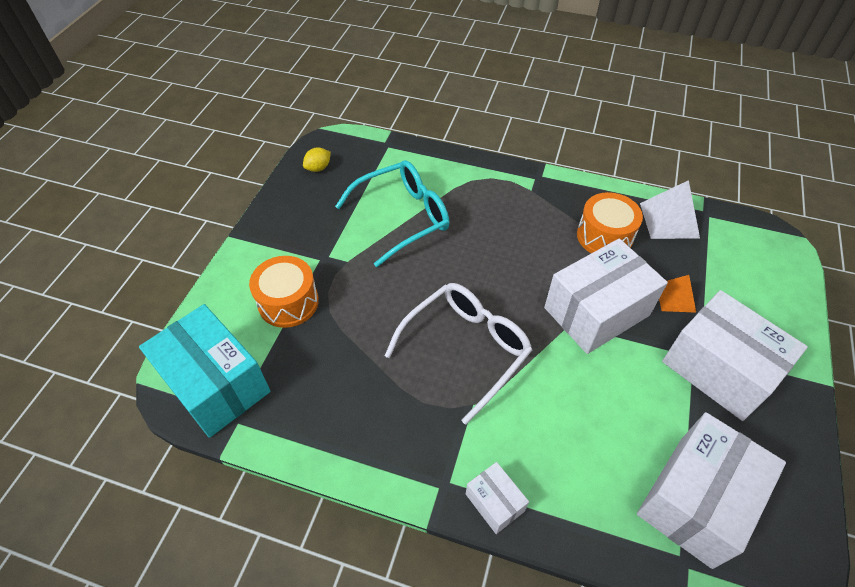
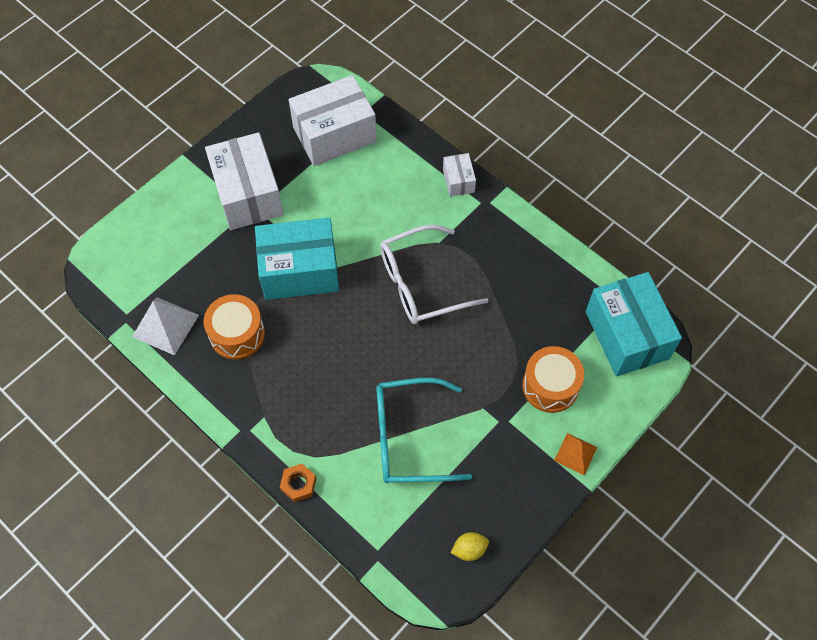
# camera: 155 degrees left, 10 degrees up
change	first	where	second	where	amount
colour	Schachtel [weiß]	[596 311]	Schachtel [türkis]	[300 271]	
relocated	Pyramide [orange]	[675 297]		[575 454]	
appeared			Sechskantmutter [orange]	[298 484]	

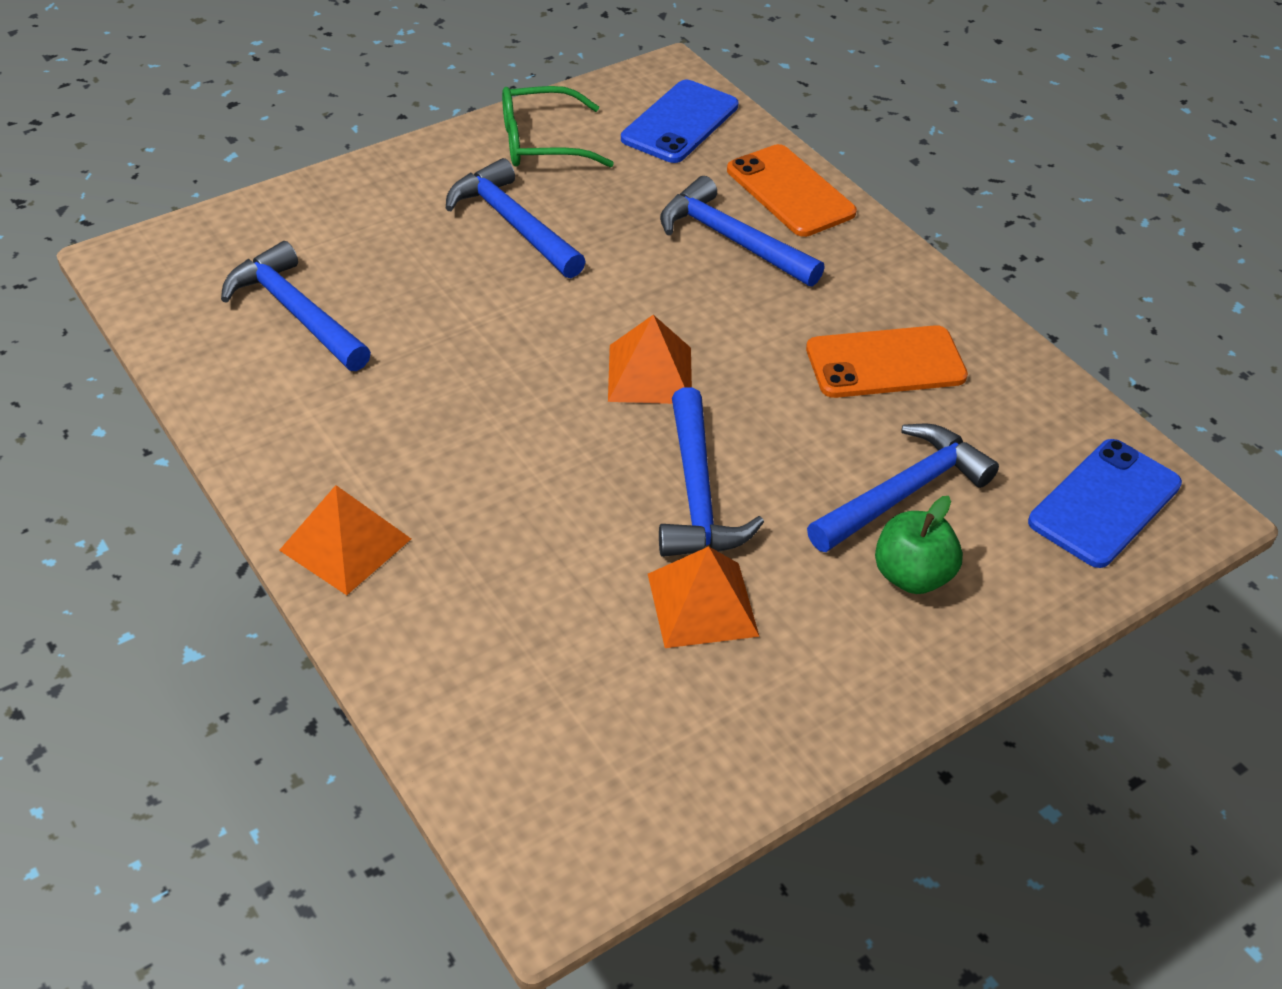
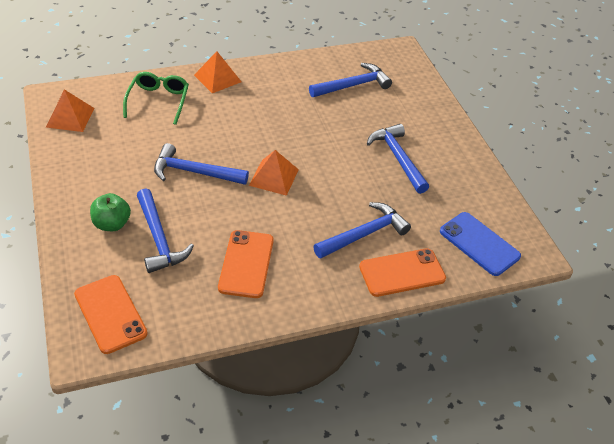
# camera: 105 degrees right, 0 degrees up
change	first	where	second	where	amount
relocated	Brille [grün]	[542 142]		[158 101]	
spun	Hammer [blau]	[513 224]		[398 158]	90 degrees counterclockwise
colour	Handy [blau]	[1105 503]	Handy [orange]	[110 314]	
relocated	Pyramide [orange]	[702 604]		[70 117]	

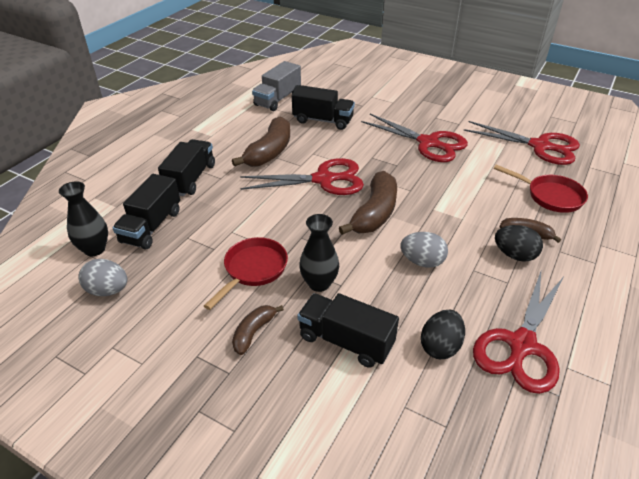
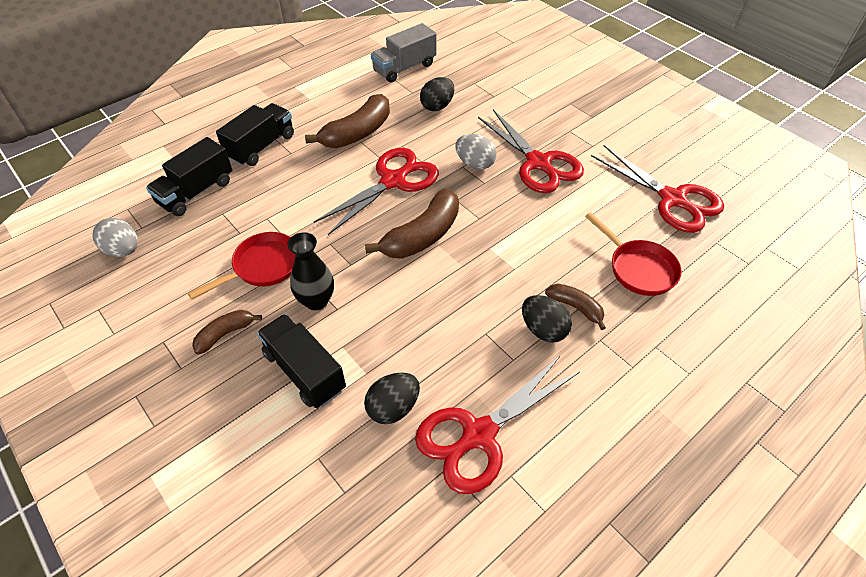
# camera: 20 degrees right, 10 degrees up
change	first	where	second	where	amount
exchanged	Lastwagen [schwarz]	[323 120]	Ei [schwarz]	[437 106]	
spun	Schere [rot]	[323 180]		[393 181]	60 degrees counterclockwise
missing	Vase [schwarz]	[94 249]			
relocated	Ei [grau]	[422 261]		[475 164]	

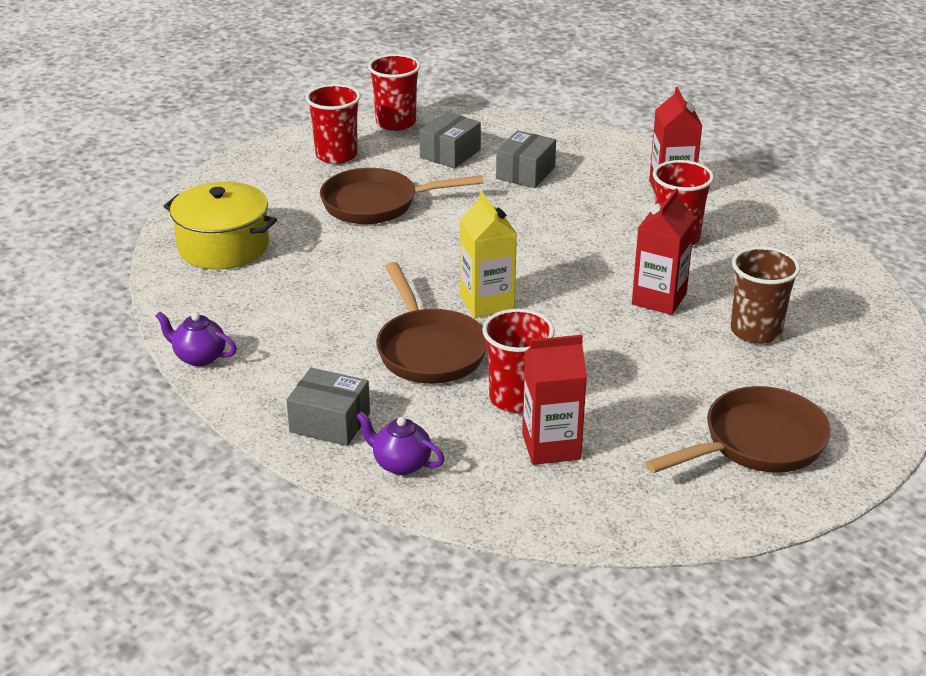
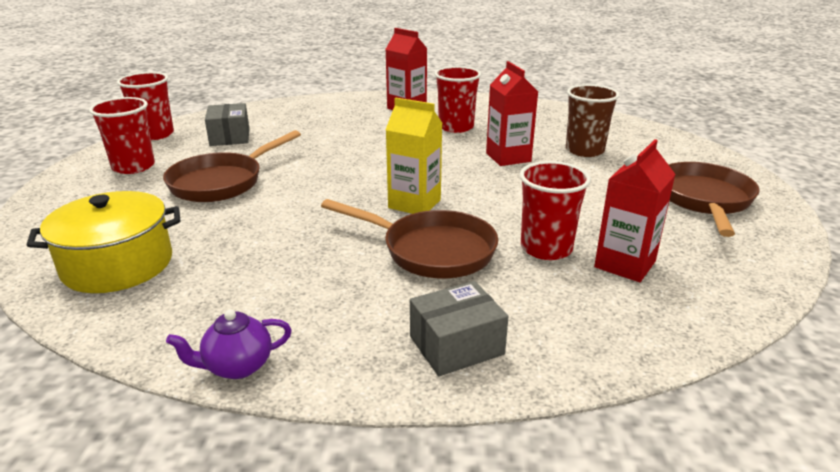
# camera: 45 degrees left, 5 degrees down
change	first	where	second	where	amount
missing	Schachtel [grau]	[525 173]			
missing	Teekanne [lila]	[401 464]			

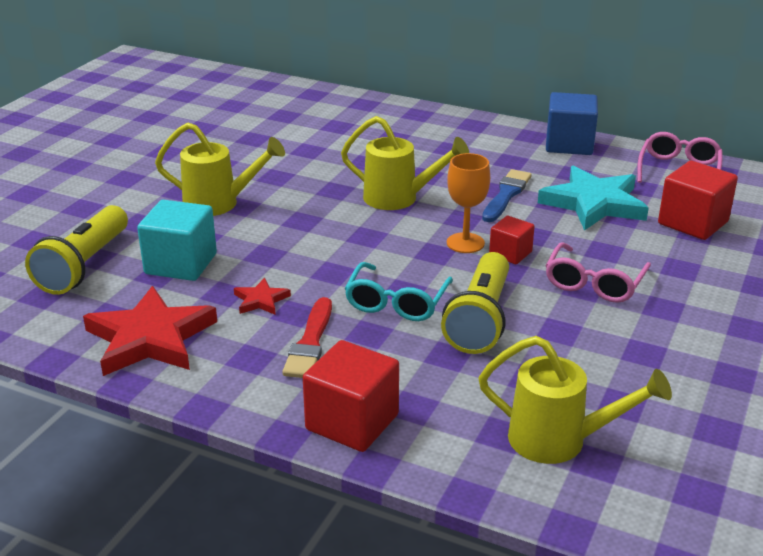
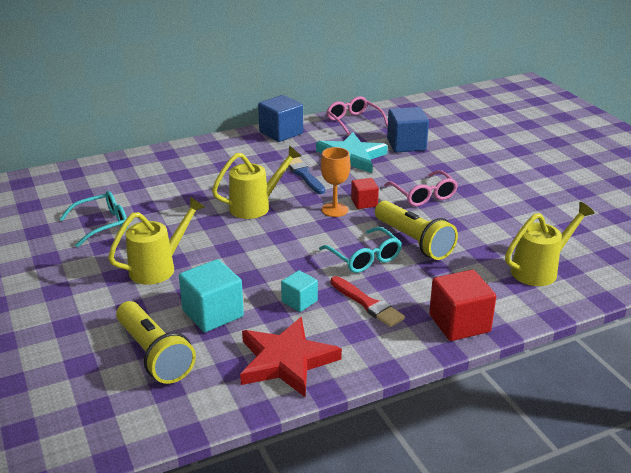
# camera: 50 degrees left, 0 degrees up
change	first	where	second	where	amount
colour	Kubus [rot]	[693 223]	Kubus [blau]	[406 144]	
exchanged	Stern [rot]	[261 300]	Kubus [türkis]	[299 301]	
appeared			Brille [türkis]	[101 225]	

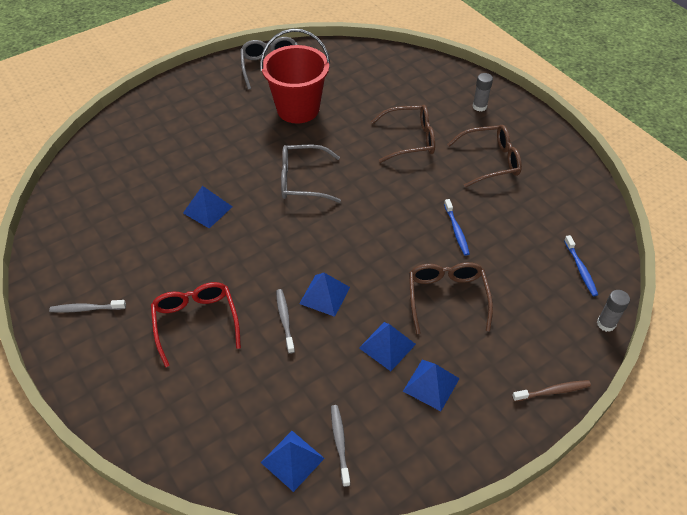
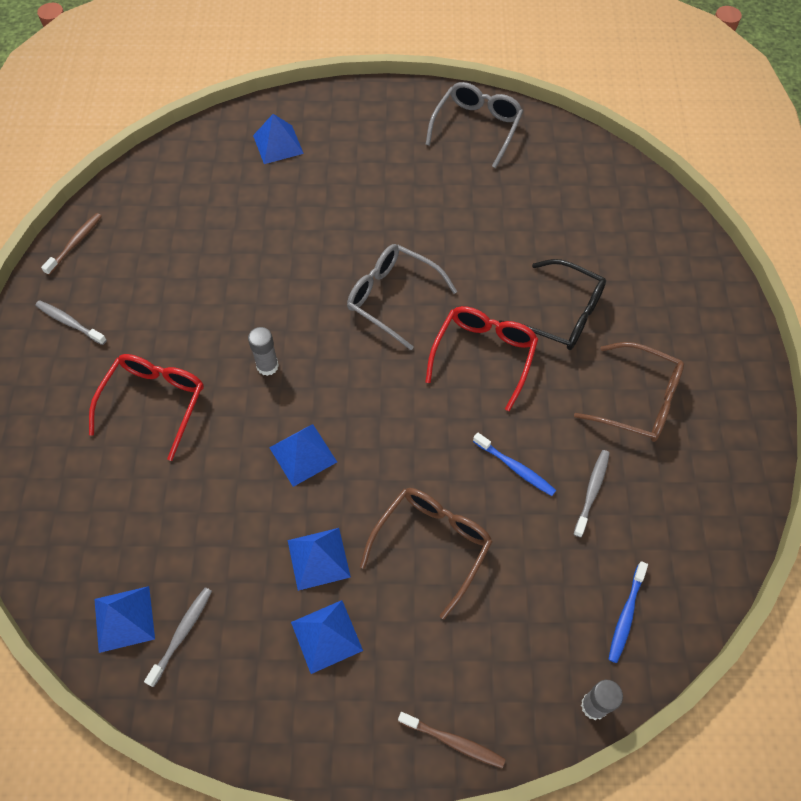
# camera: 35 degrees right, 10 degrees up
change	first	where	second	where	amount
missing	Eimer [rot]	[298 109]			
relocated	Klebestift [grau]	[479 106]		[267 366]	
colour	Brille [braun]	[410 140]	Brille [schwarz]	[562 314]	
relocated	Pyramide [blau]	[207 209]		[278 144]	
spun	Zahnbürste [blau]	[456 231]		[515 468]	75 degrees counterclockwise
relocated	Zahnbürste [grau]	[285 320]		[592 491]	
appeared			Zahnbürste [braun]	[75 243]	
appeared			Brille [rot]	[484 355]	

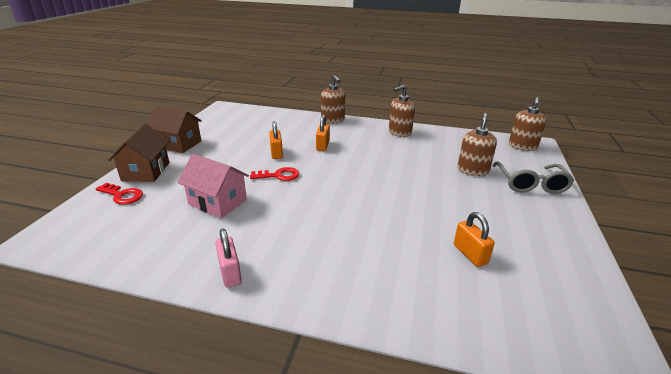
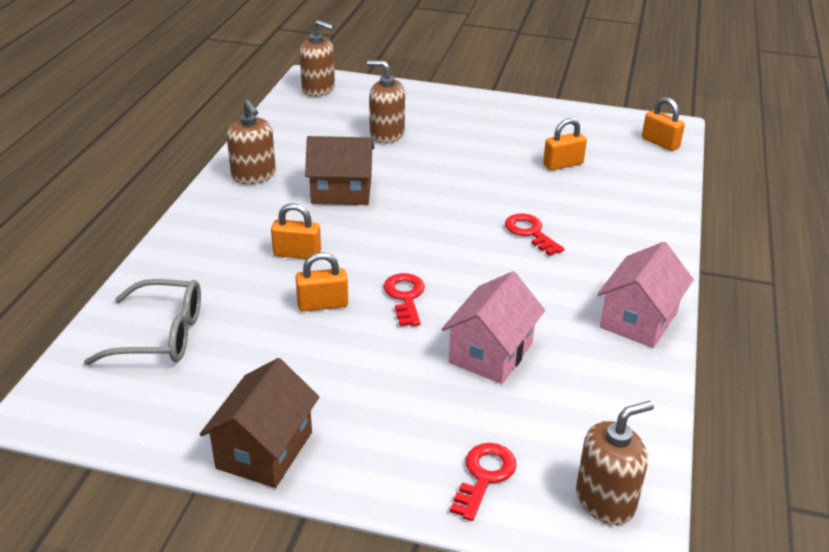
# camera: 90 degrees left, 5 degrees up
change	first	where	second	where	amount
relocated	Seifenspender [braun]	[332 120]		[605 500]	
relocated	Haus [braun]	[146 171]		[341 192]	
relocated	Brille [grau]	[530 183]		[159 335]	
exchanged	Vorhängeschloss [rosa]	[230 273]	Haus [rosa]	[639 319]	
appeared			Vorhängeschloss [orange]	[660 143]	
appeared			Schlüssel [rot]	[530 232]	

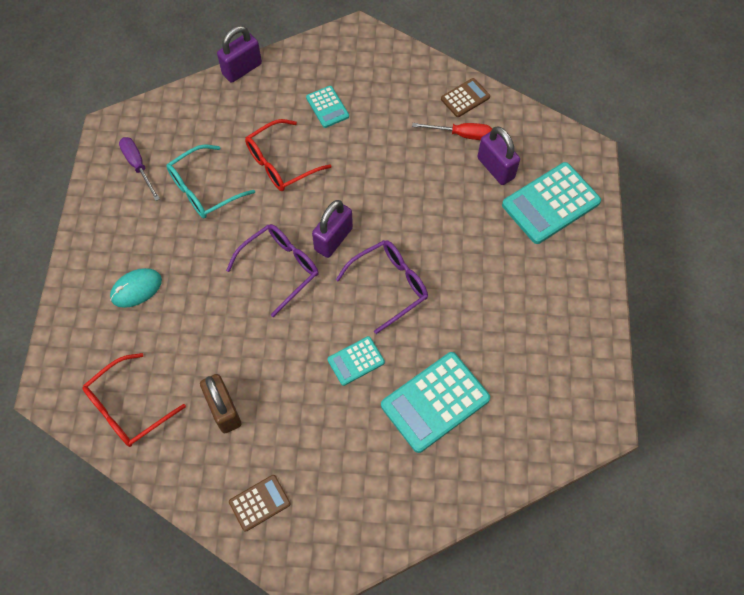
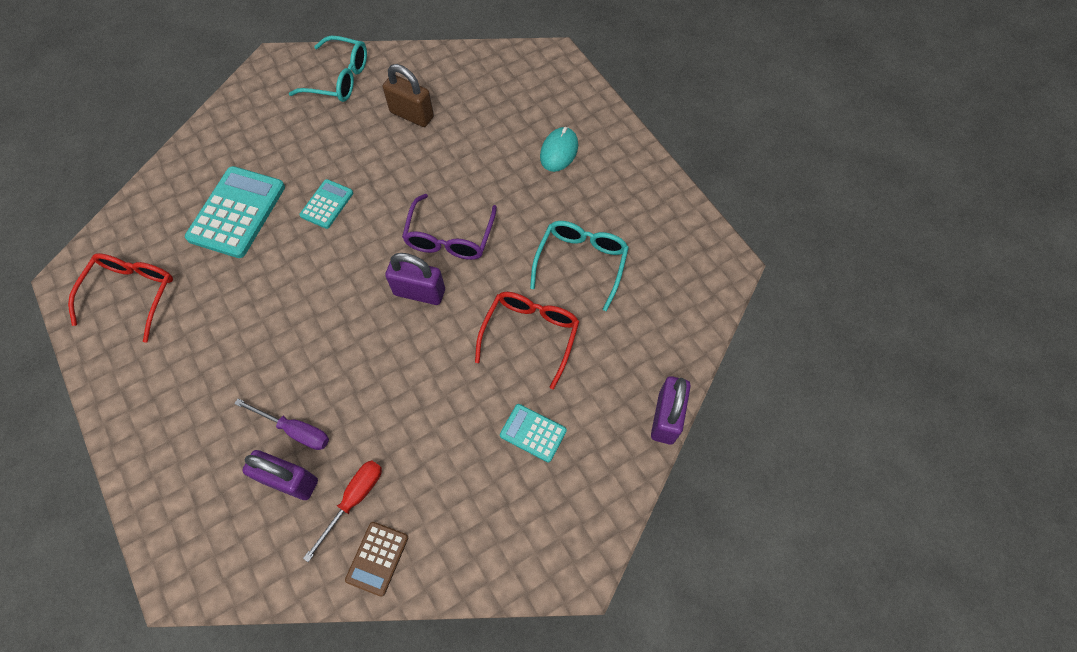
# camera: 145 degrees right, 0 degrees up
change	first	where	second	where	amount
spun	Schraubenzieher [rot]	[461 134]		[354 500]	150 degrees clockwise
relocated	Schraubenzieher [lila]	[138 166]		[295 430]	
missing	Taschenrechner [türkis]	[550 203]			
spun	Vorhängeschloss [lila]	[333 239]		[419 292]	75 degrees counterclockwise
missing	Brille [lila]	[389 285]			
relocated	Brille [rot]	[128 408]		[132 293]	
exchanged	Taschenrechner [braun]	[259 503]	Brille [türkis]	[339 79]	

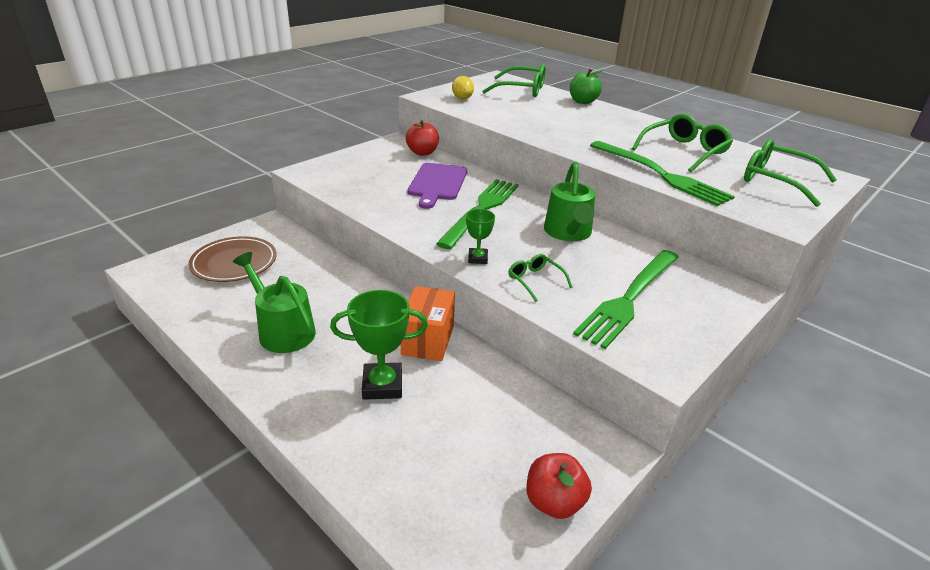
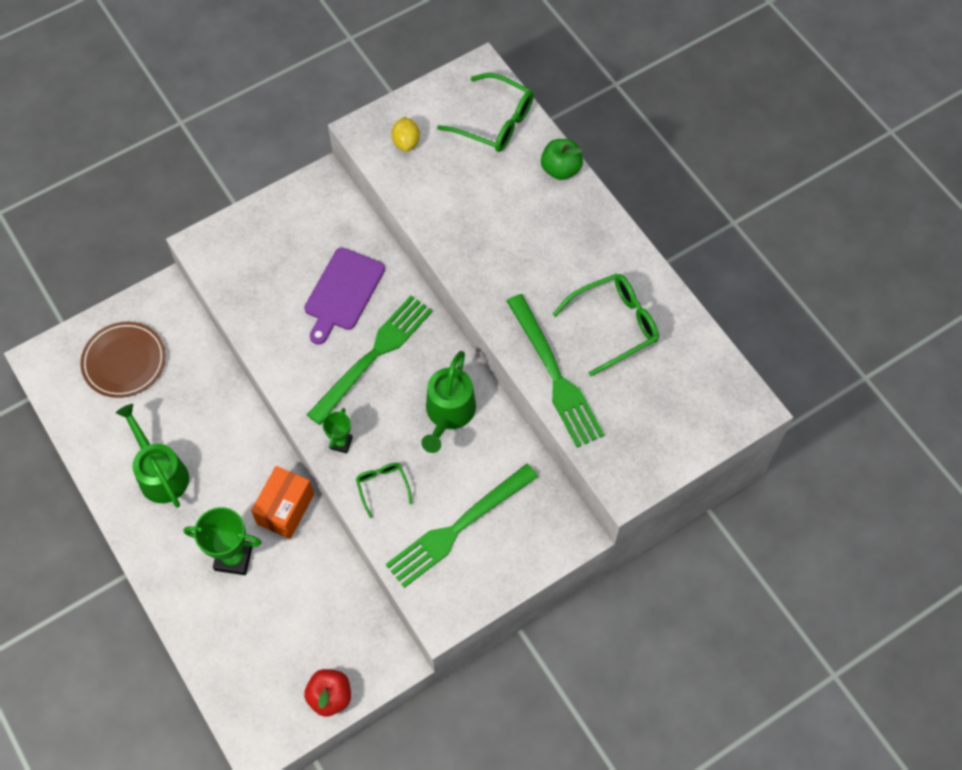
# camera: 15 degrees right, 30 degrees up
change	first	where	second	where	amount
missing	Apfel [rot]	[422 152]			
missing	Brille [grün]	[777 181]			

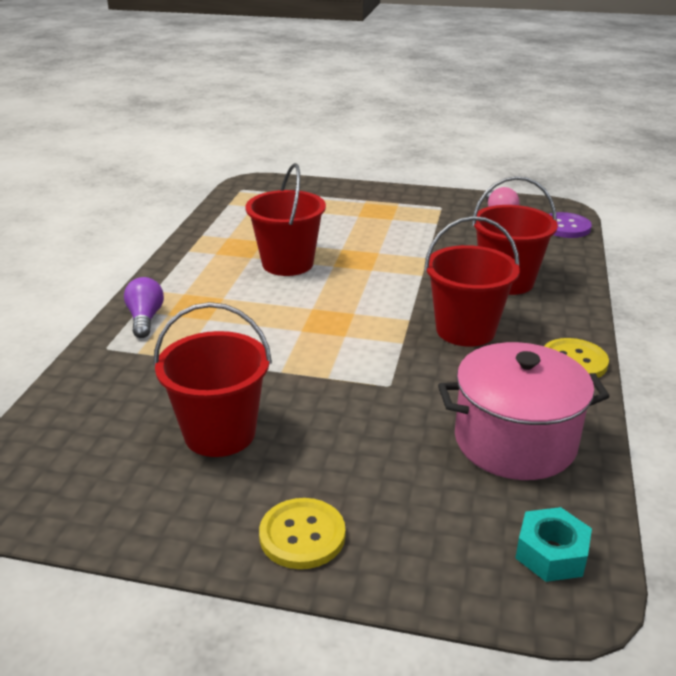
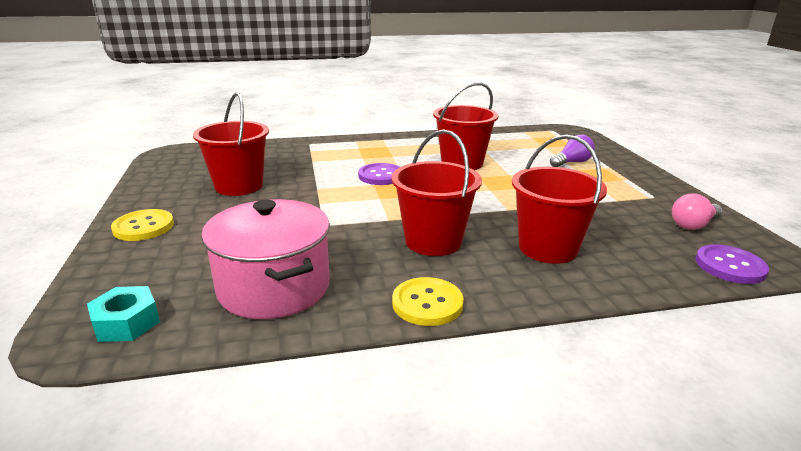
# camera: 65 degrees right, 5 degrees down
change	first	where	second	where	amount
relocated	Glühbirne [lila]	[145 319]		[572 162]	
appeared			Knopf [lila]	[381 176]	

